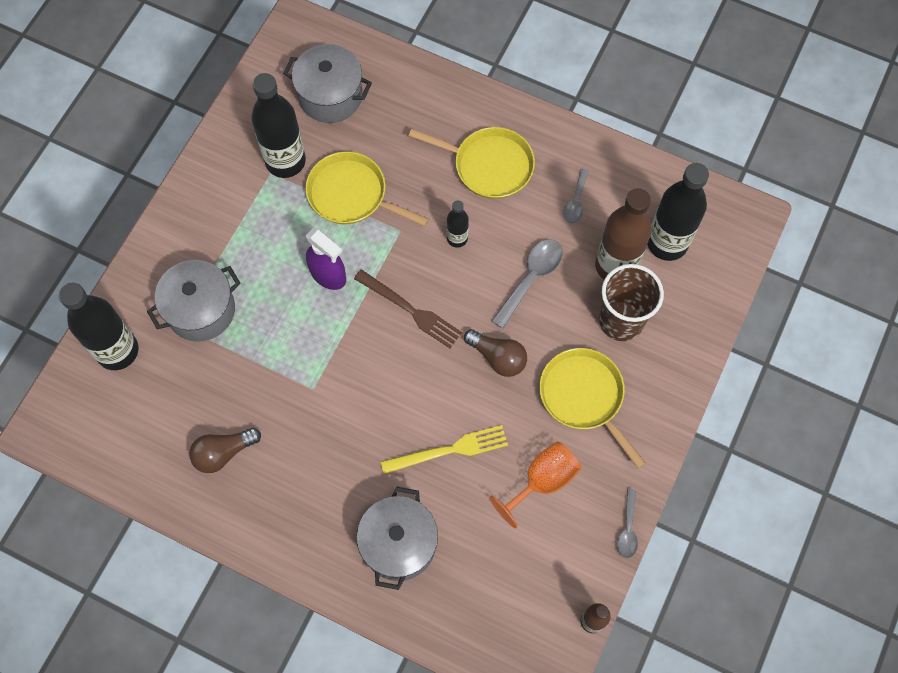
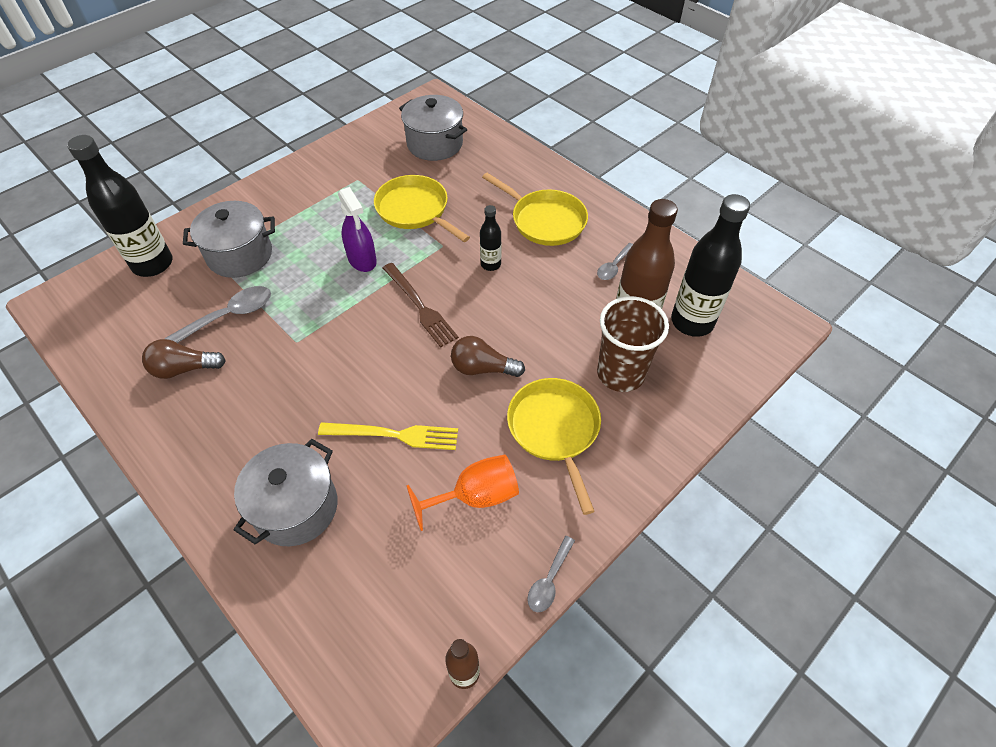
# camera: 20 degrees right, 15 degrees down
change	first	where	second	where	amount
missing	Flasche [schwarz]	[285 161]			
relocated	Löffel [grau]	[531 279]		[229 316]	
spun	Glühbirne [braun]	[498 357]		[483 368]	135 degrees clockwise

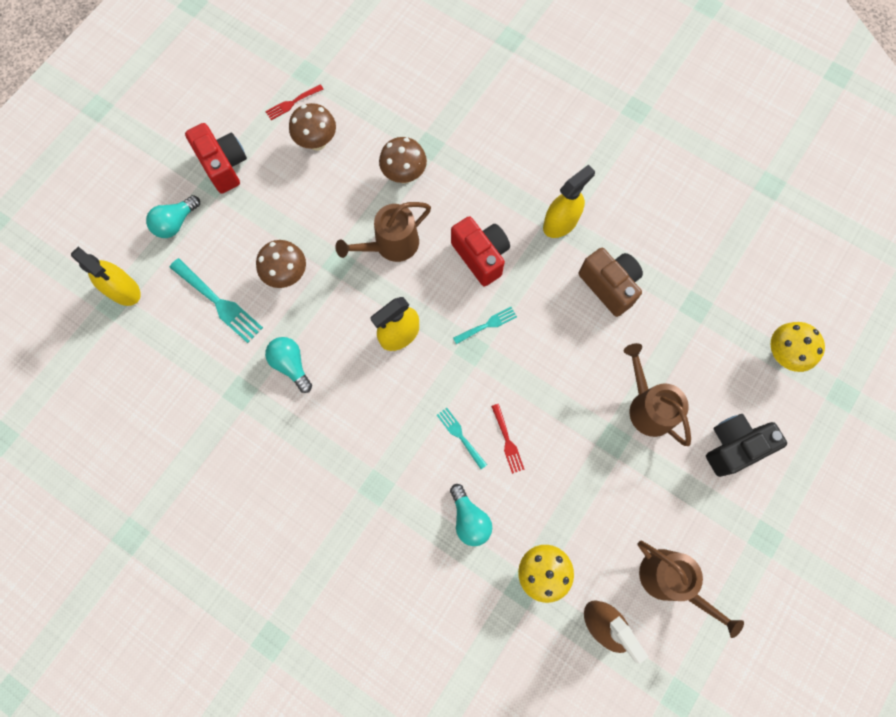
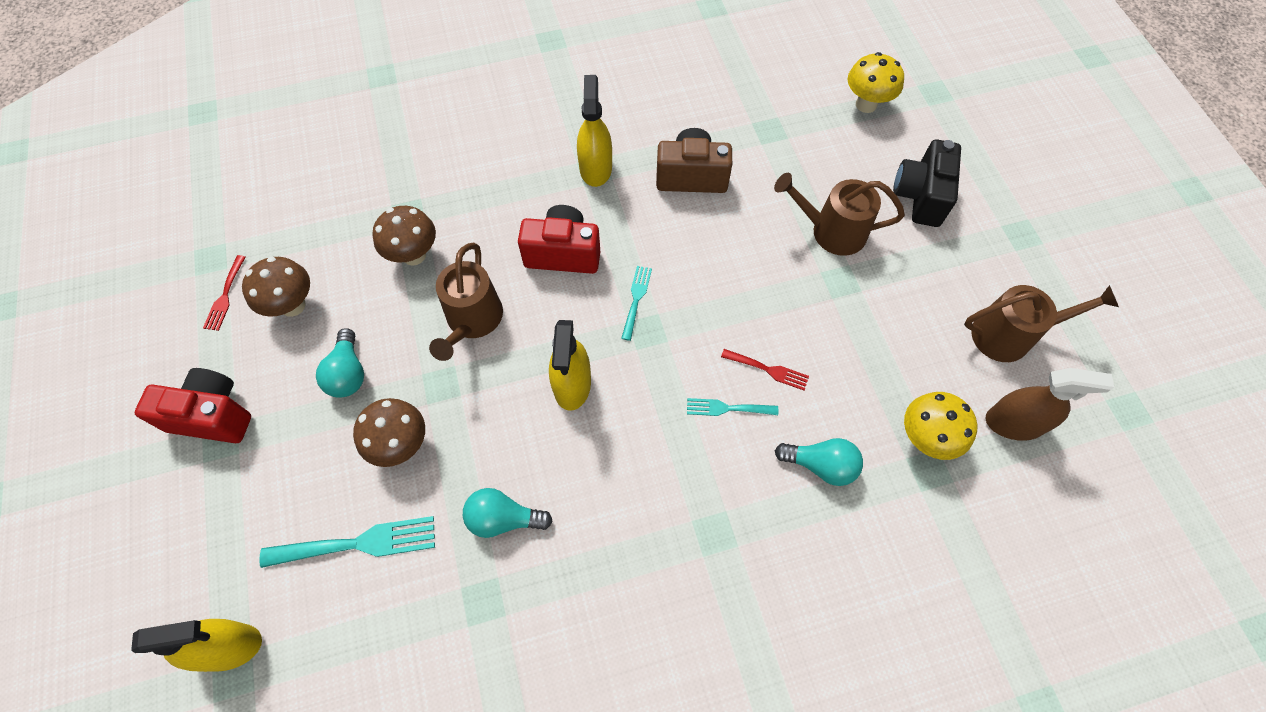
# camera: 50 degrees left, 10 degrees down
change	first	where	second	where	amount
relocated	Glühbirne [türkis]	[176 223]		[348 373]	

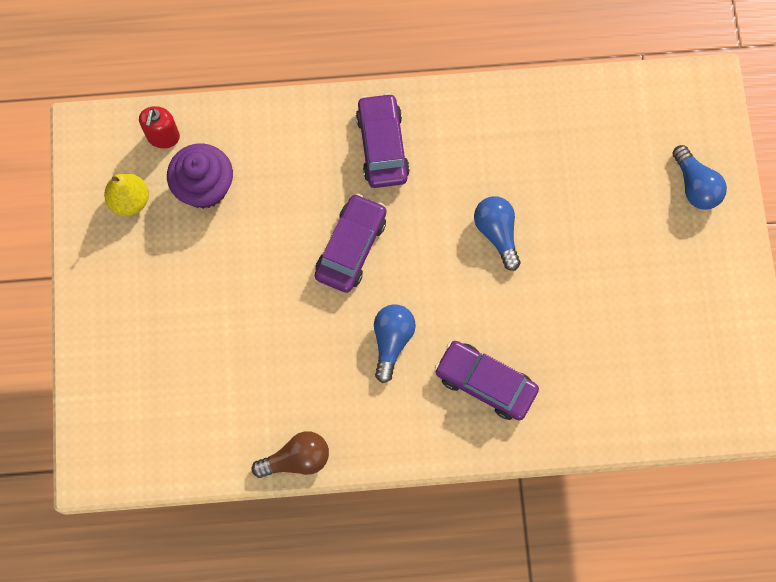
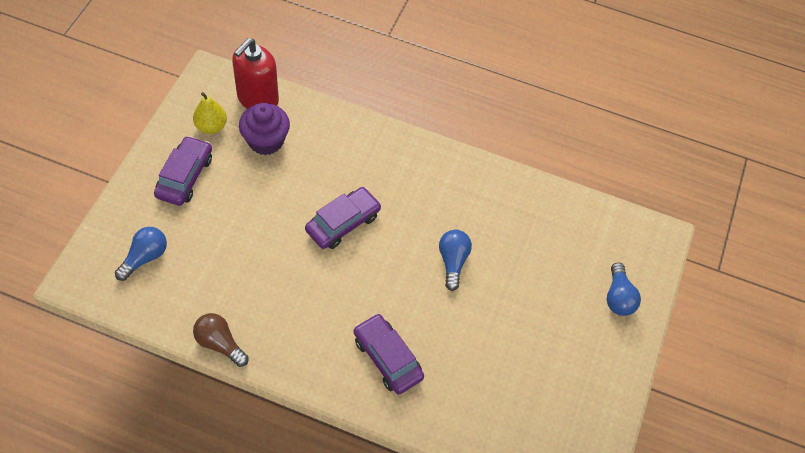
# camera: 20 degrees right, 15 degrees down
change	first	where	second	where	amount
relocated	Auto [lila]	[382 146]		[185 176]	
size	Seifenspender [rot]	[163 136]		[257 99]	x1.76
relocated	Glühbirne [blau]	[391 341]		[145 257]	
spun	Glühbirne [braun]	[296 459]		[220 343]	150 degrees counterclockwise

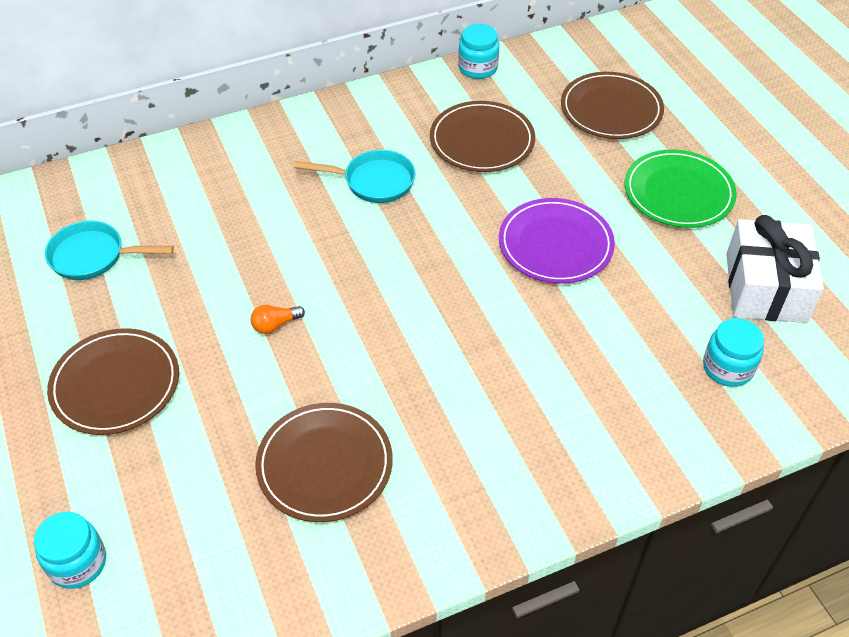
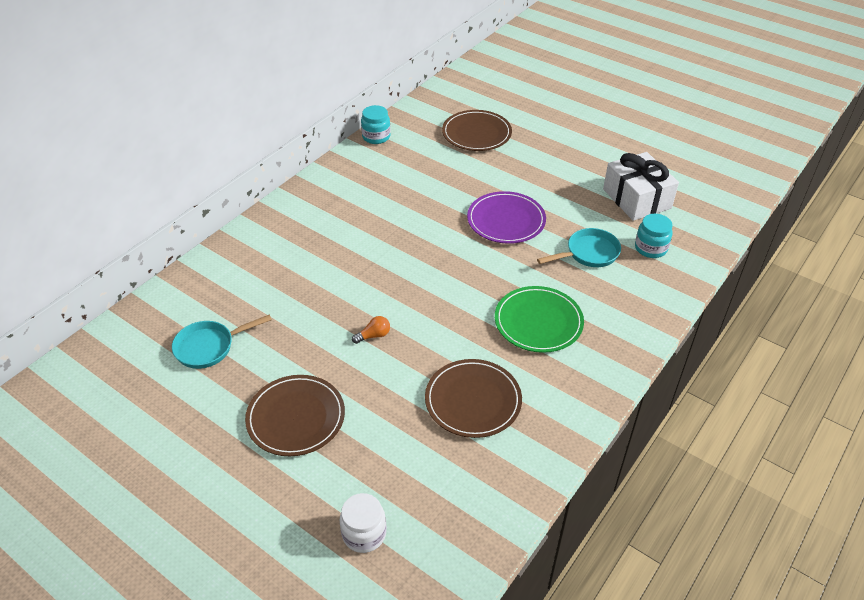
# camera: 30 degrees left, 5 degrees down
change	first	where	second	where	amount
missing	Teller [braun]	[482 140]			
relocated	Teller [grün]	[678 192]		[538 322]	
relocated	Pfanne [türkis]	[373 181]		[588 253]	
spun	Glühbirne [orange]	[275 325]		[373 335]	150 degrees counterclockwise
colour	Einmachglas [türkis]	[77 563]	Einmachglas [weiß]	[364 533]	

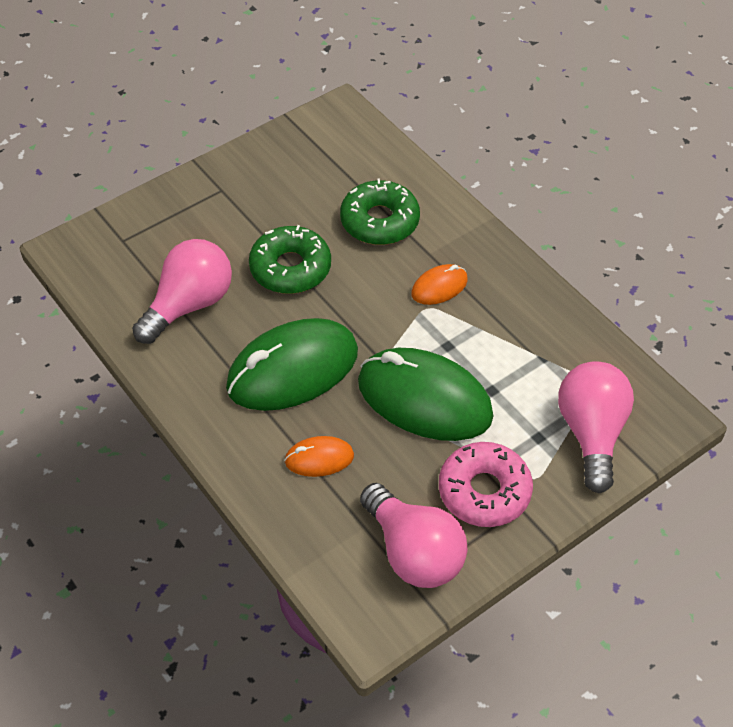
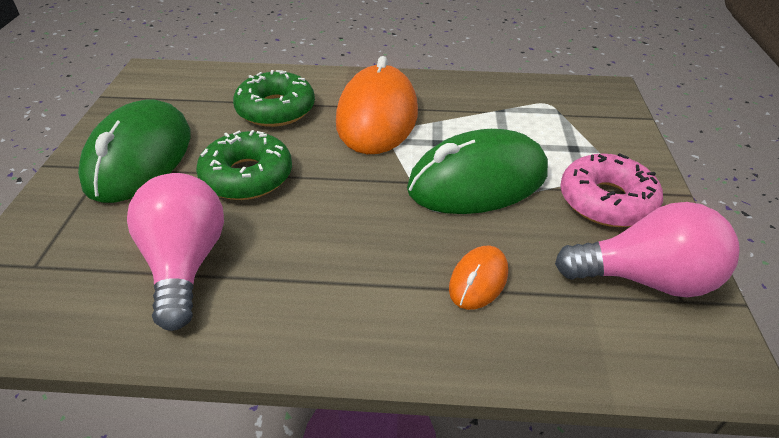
# camera: 50 degrees left, 10 degrees down
change	first	where	second	where	amount
size	Computermaus [orange]	[439 287]		[377 117]	x2.14
relocated	Computermaus [grün]	[292 370]		[140 158]	
missing	Glühbirne [rosa]	[591 433]			

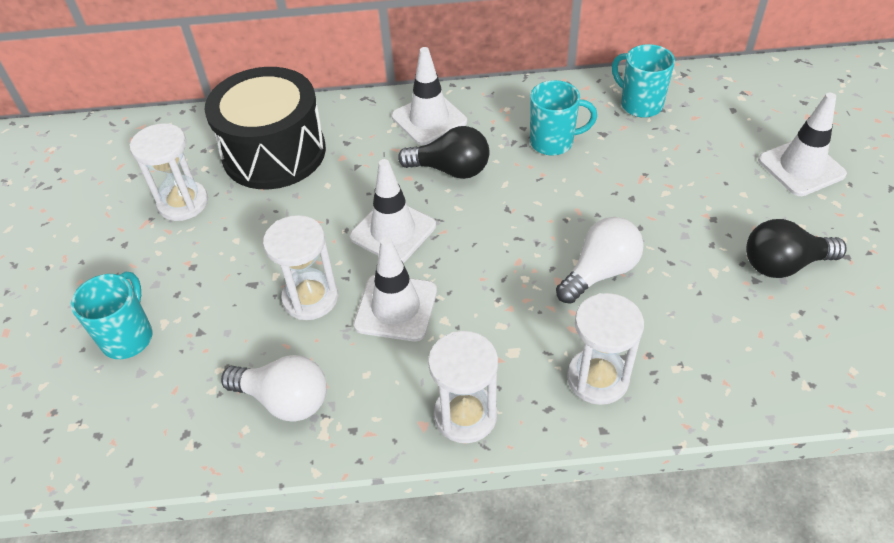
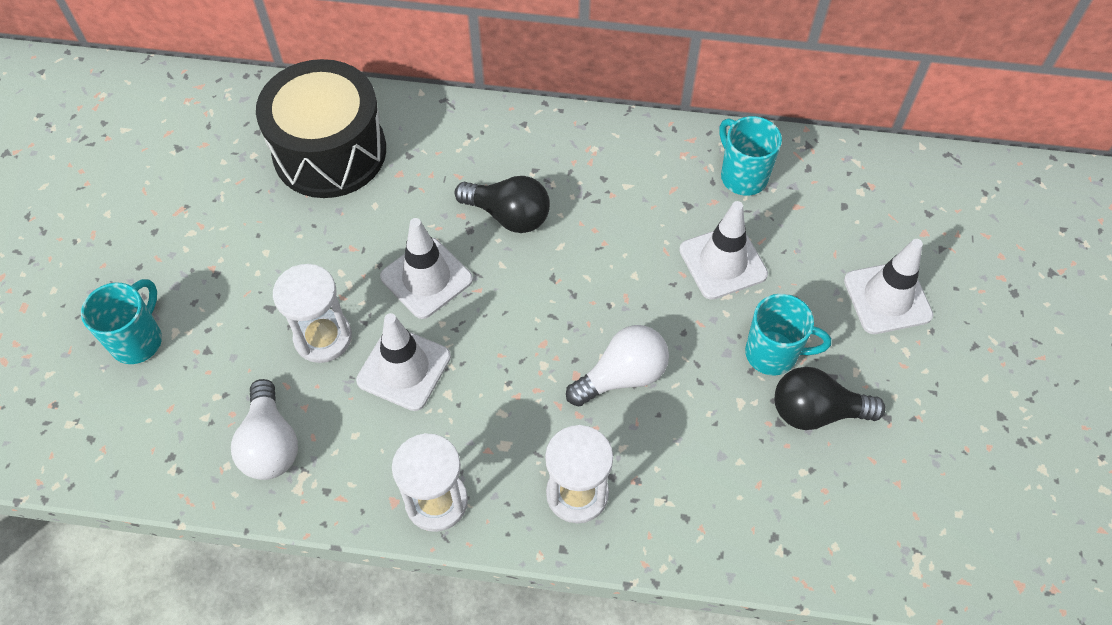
# camera: 10 degrees right, 10 degrees up
change	first	where	second	where	amount
relocated	Leitkegel [weiß]	[429 119]		[723 262]	
relocated	Tasse [türkis]	[553 142]		[773 354]	
missing	Sanduhr [weiß]	[183 203]			
spun	Glühbirne [weiß]	[284 400]		[270 444]	45 degrees clockwise

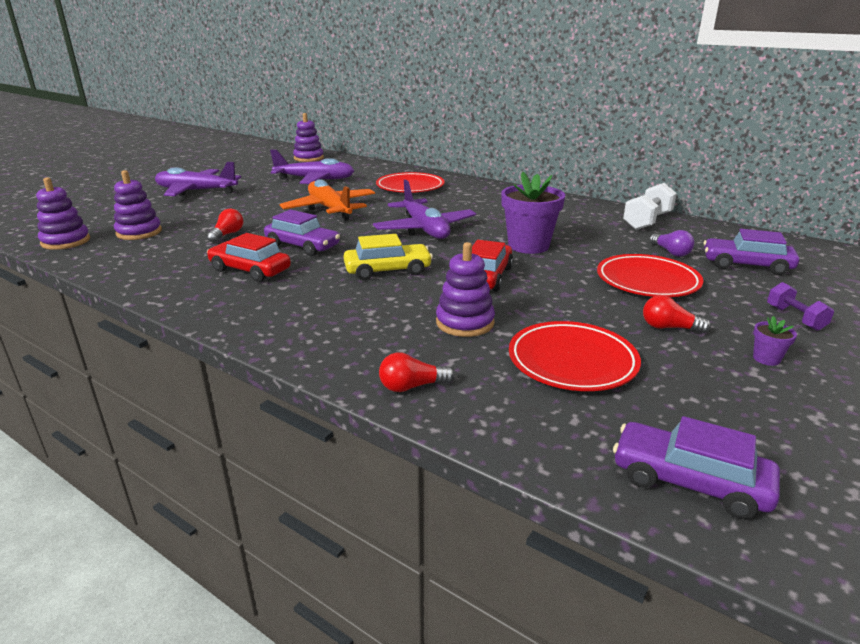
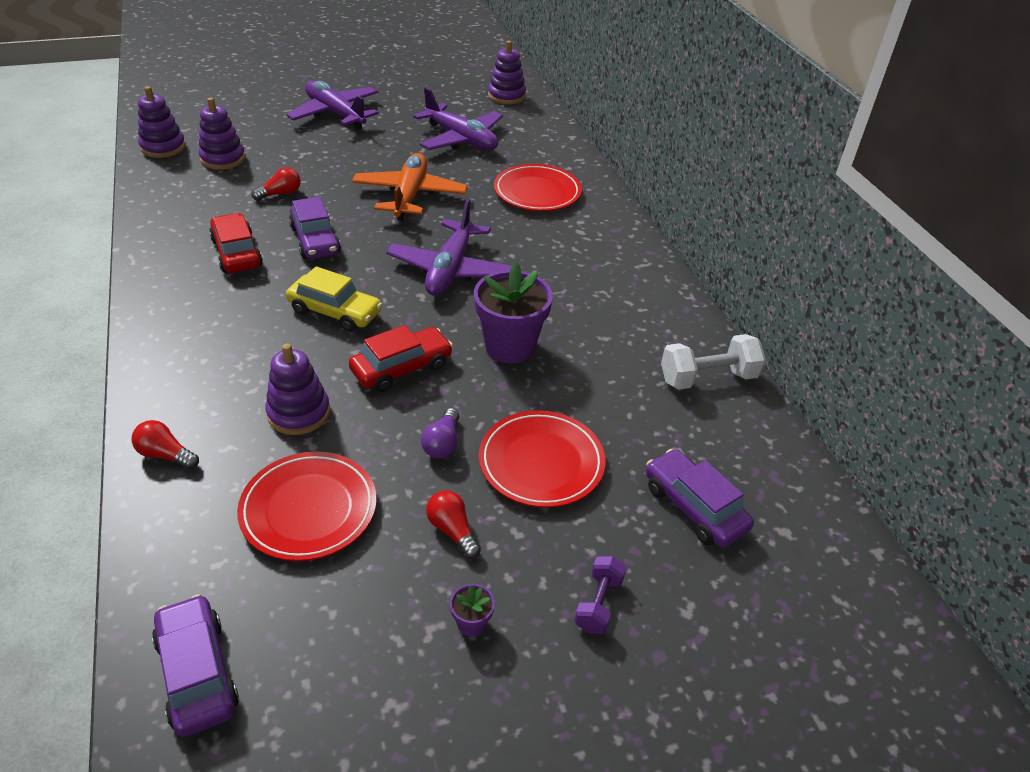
# camera: 35 degrees right, 15 degrees up
change	first	where	second	where	amount
relocated	Glühbirne [lila]	[670 252]		[442 443]	

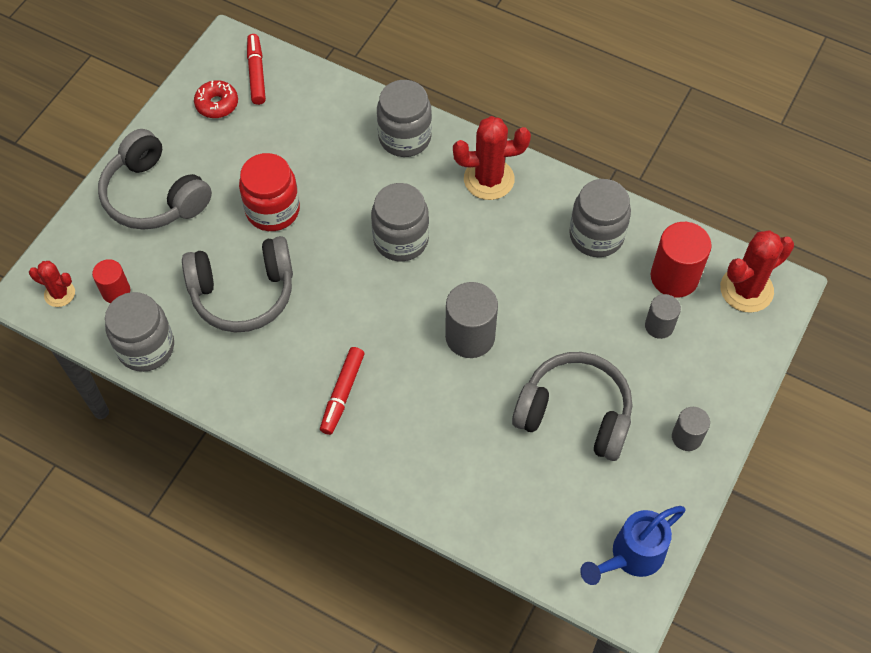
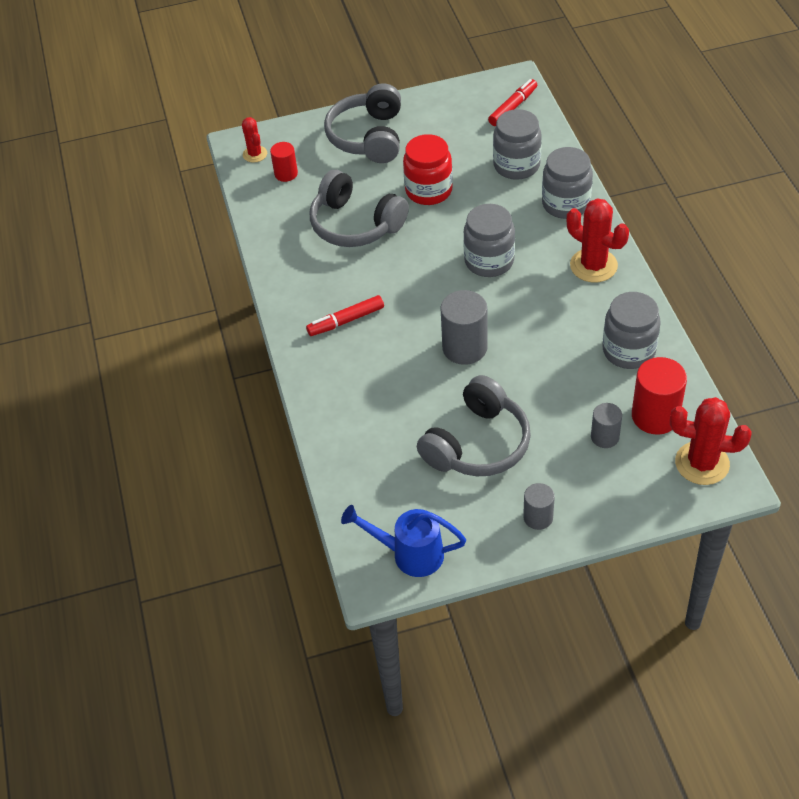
# camera: 50 degrees right, 10 degrees down
change	first	where	second	where	amount
missing	Donut [rot]	[217 104]			
relocated	Einmachglas [grau]	[146 347]		[516 165]	
spun	Kopfhörer [grau]	[574 414]		[477 443]	60 degrees clockwise

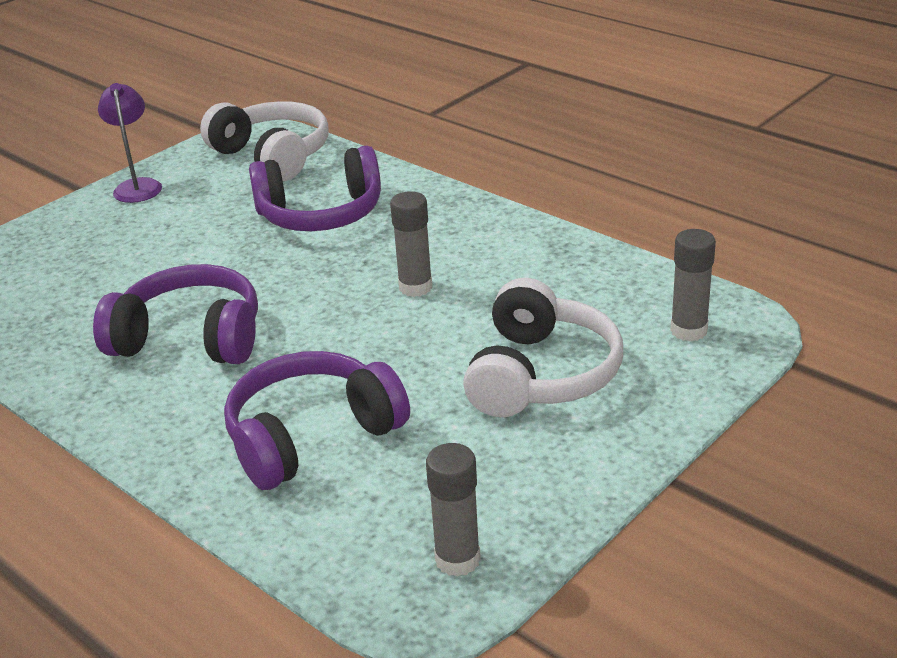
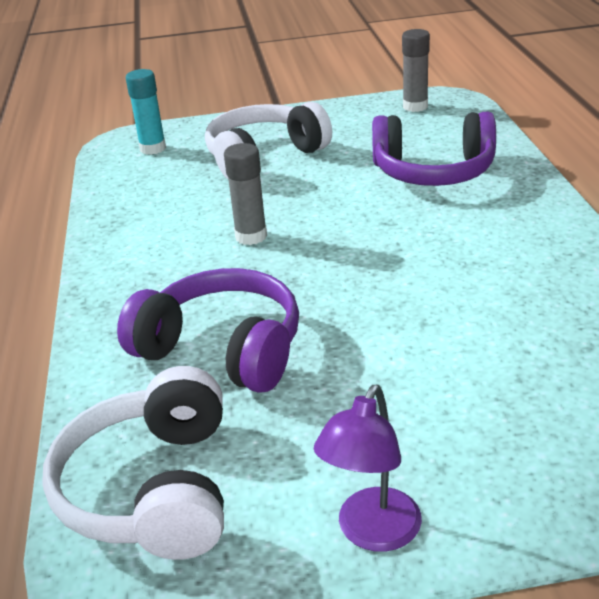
# camera: 140 degrees left, 0 degrees up
change	first	where	second	where	amount
colour	Klebestift [grau]	[688 330]	Klebestift [türkis]	[153 148]	
missing	Kopfhörer [lila]	[190 339]			

